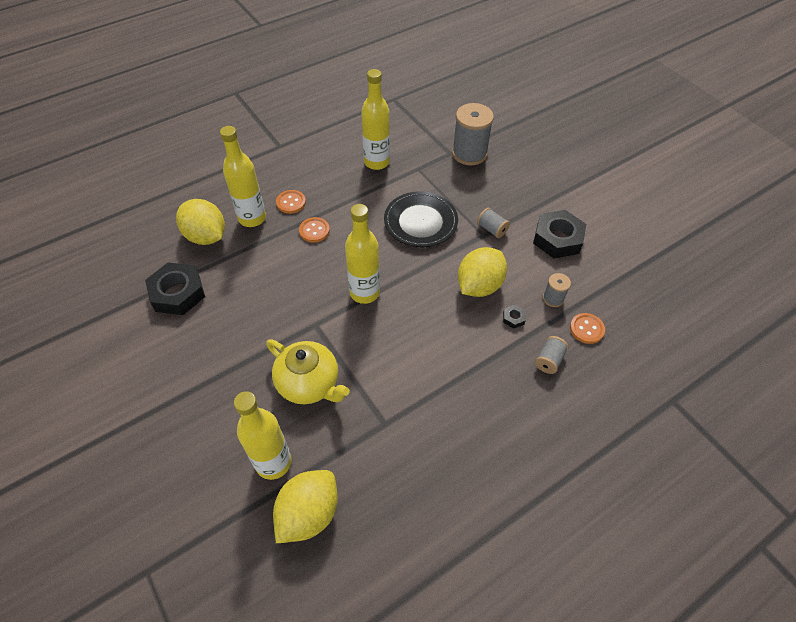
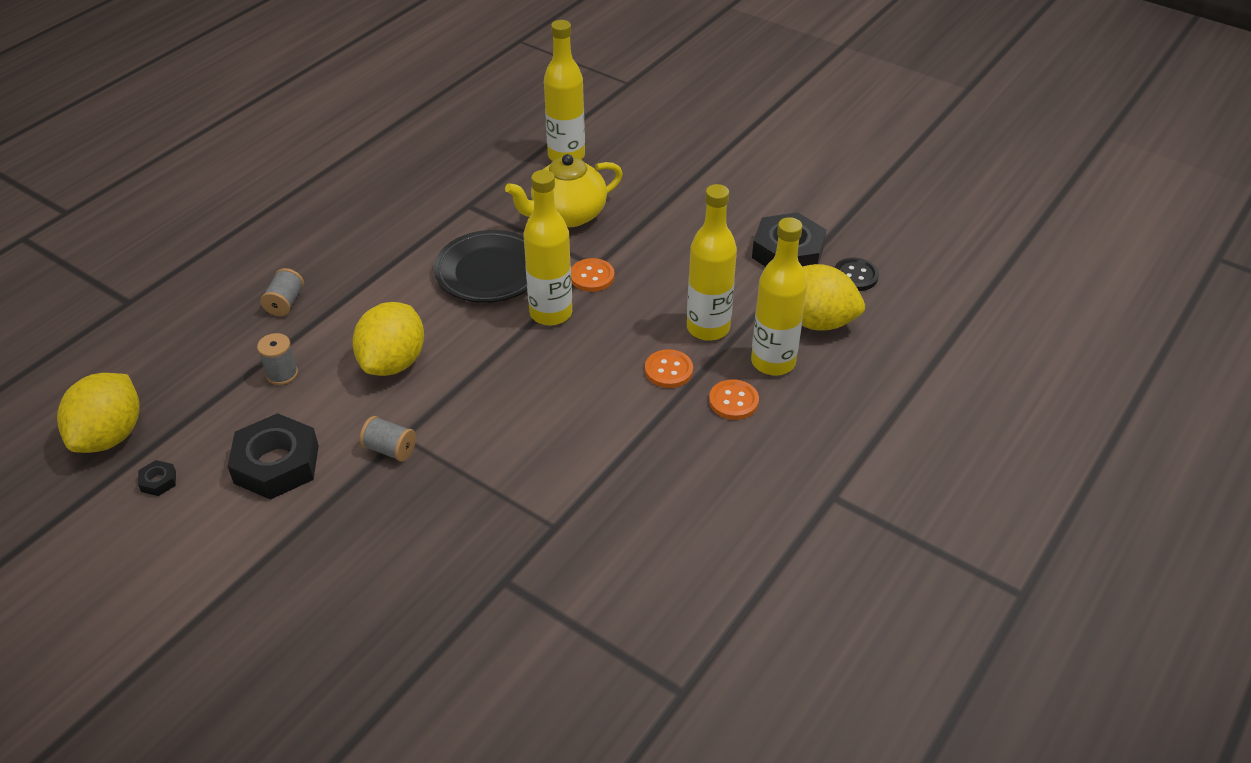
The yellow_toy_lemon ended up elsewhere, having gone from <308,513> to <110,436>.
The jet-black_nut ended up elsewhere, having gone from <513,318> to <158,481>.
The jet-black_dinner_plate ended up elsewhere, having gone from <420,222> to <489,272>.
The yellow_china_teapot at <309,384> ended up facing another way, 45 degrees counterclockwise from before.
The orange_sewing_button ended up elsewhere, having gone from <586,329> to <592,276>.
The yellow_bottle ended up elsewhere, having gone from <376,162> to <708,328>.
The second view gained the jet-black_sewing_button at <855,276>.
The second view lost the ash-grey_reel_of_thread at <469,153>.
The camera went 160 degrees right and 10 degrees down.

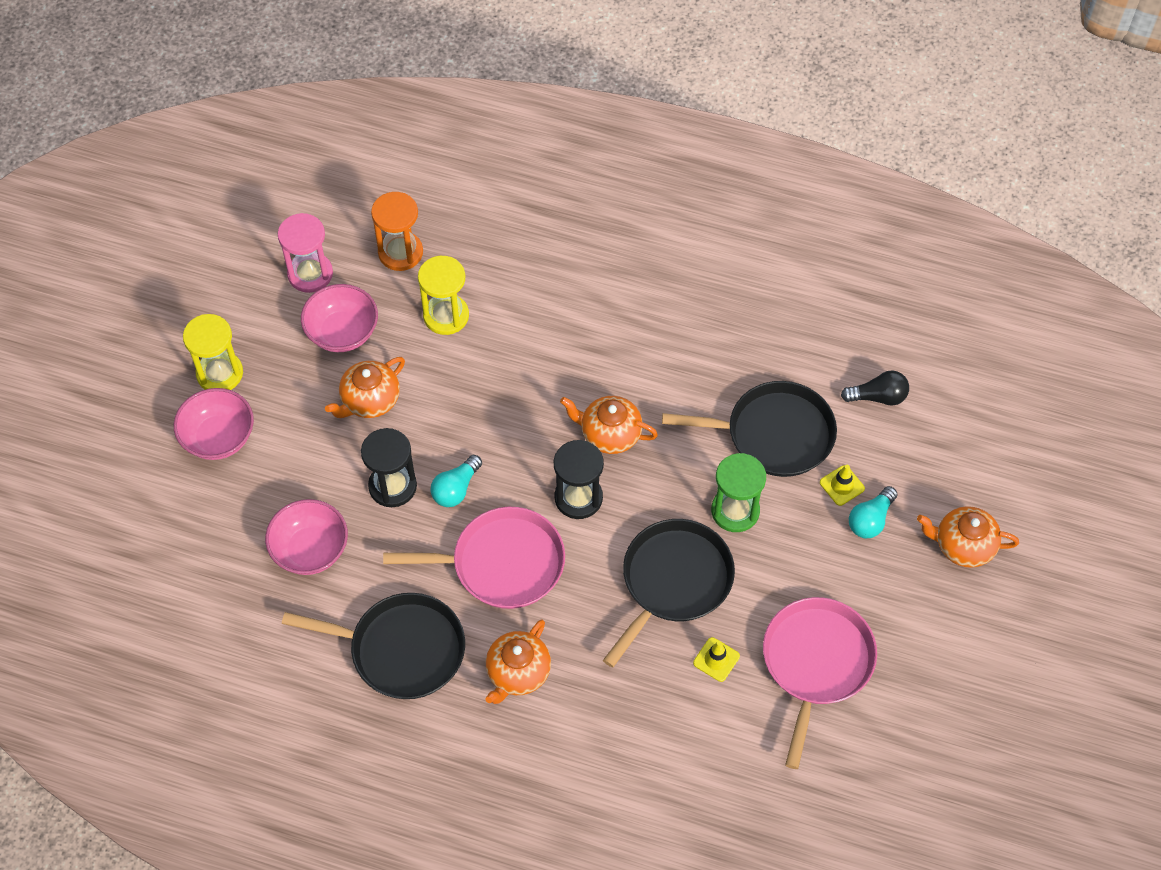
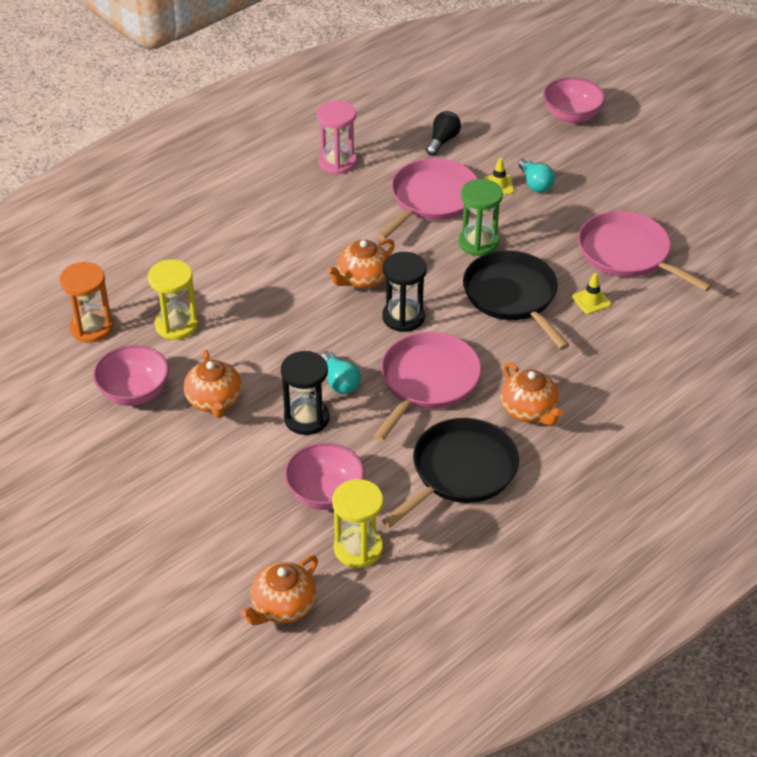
The orange_china_teapot ended up elsewhere, having gone from <963,546> to <283,606>.
The pink_sandglass ended up elsewhere, having gone from <310,274> to <337,162>.
The yellow_sandglass ended up elsewhere, having gone from <220,373> to <358,548>.
What was the jet-black_skillet at <774,434> turned into the pink_skillet at <431,199>.
The pink_deep_dish ended up elsewhere, having gone from <219,438> to <571,116>.
The camera went 60 degrees left and 15 degrees down.

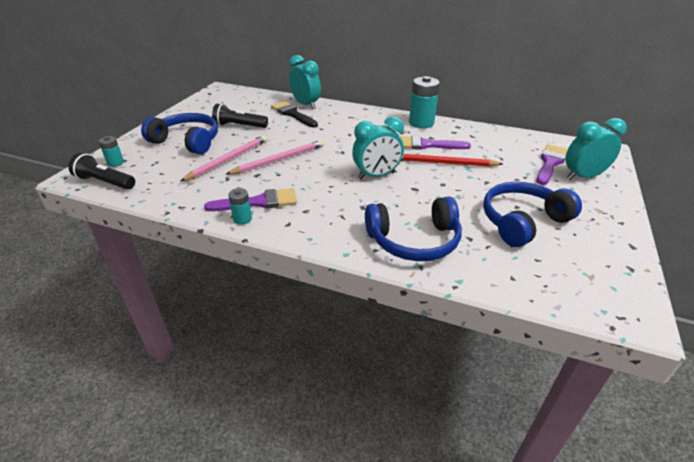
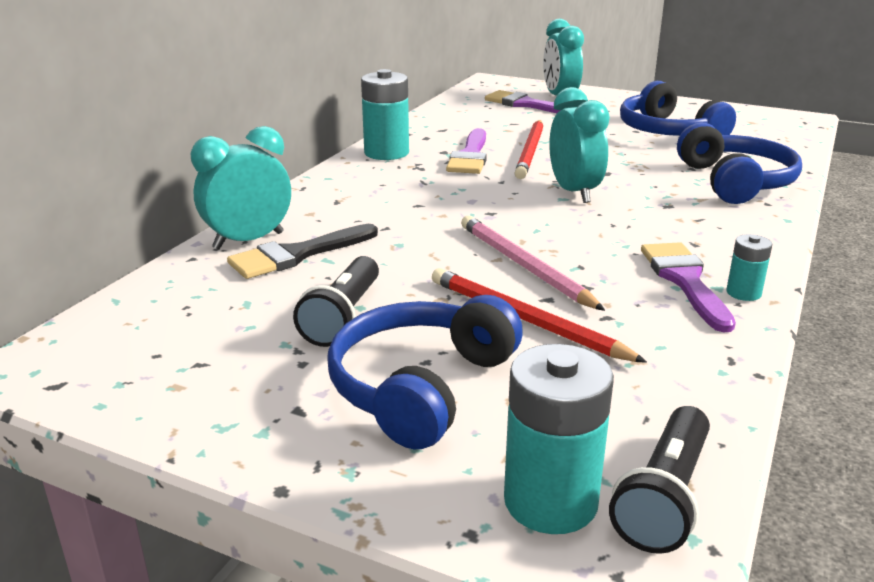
What was the pink_wooden_pencil at <228,160> turned into the crimson_wooden_pencil at <525,320>.
The size of the aqua_AA_battery at <115,163> changed by a factor of 1.90.
The camera went 85 degrees left and 10 degrees down.

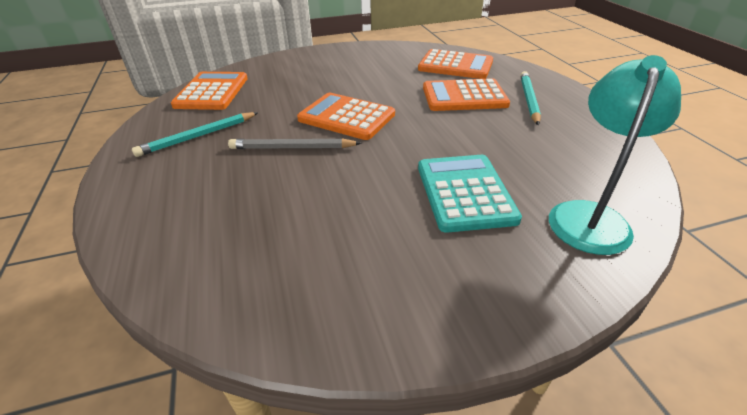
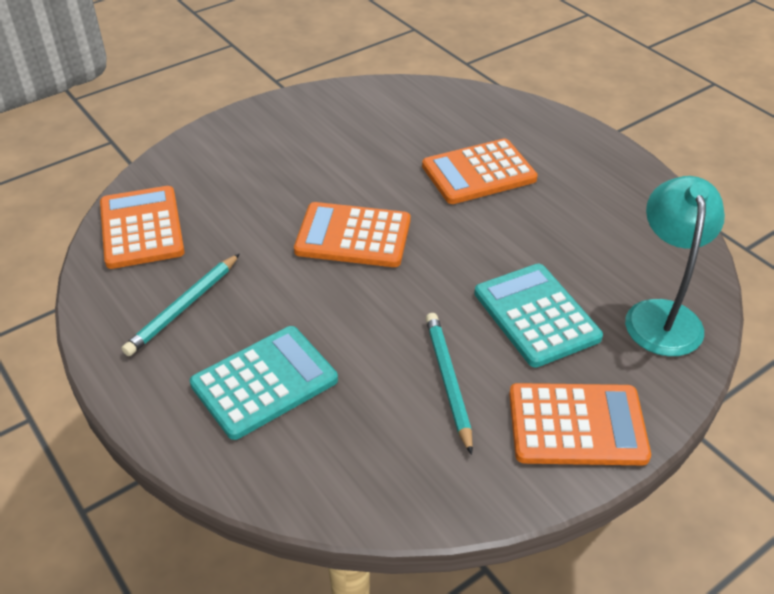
The second view gained the aqua_calculator at <264,382>.
The aqua_wooden_pencil ended up elsewhere, having gone from <528,99> to <448,381>.
The orange_calculator ended up elsewhere, having gone from <455,65> to <577,425>.
The second view lost the ash-grey_wooden_pencil at <292,148>.
The camera went 20 degrees left and 5 degrees up.

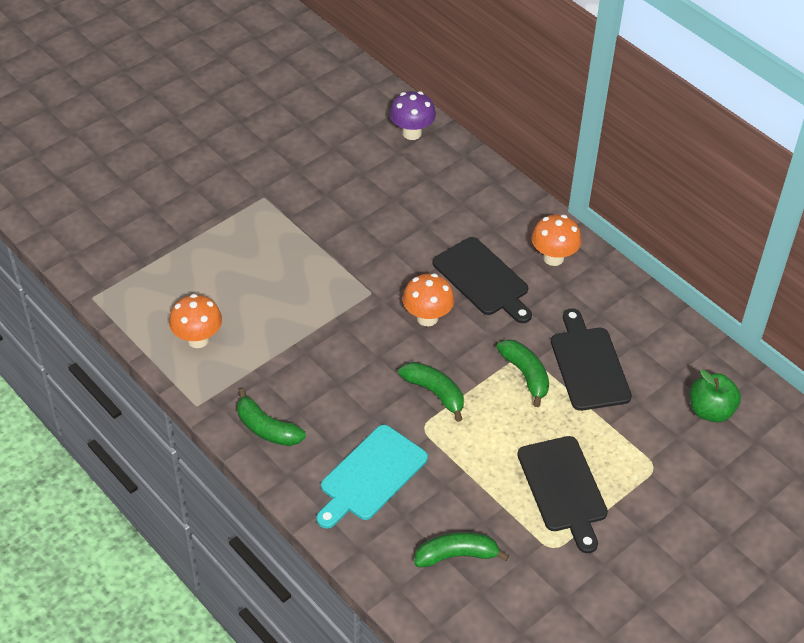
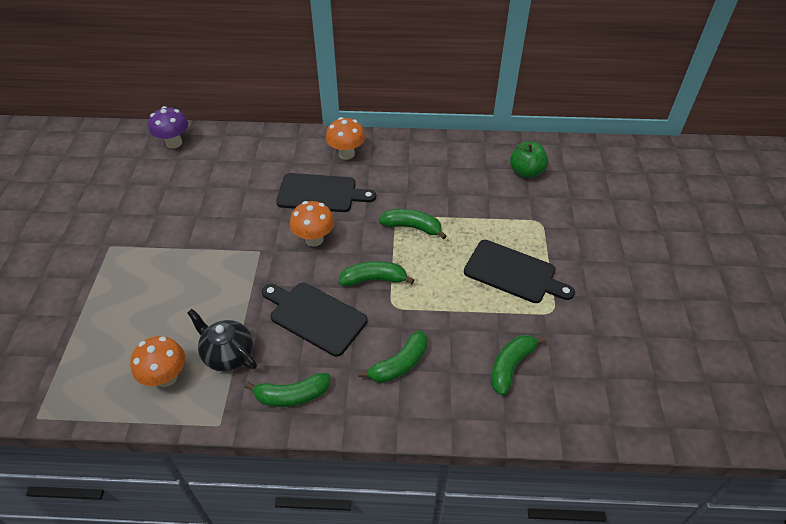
The second view gained the jet-black_china_teapot at <228,354>.
The jet-black_chopping_board ended up elsewhere, having gone from <588,365> to <315,317>.
Where the aqua_chopping_board stood at <371,476>, the green_banana_fruit came to stand at <399,364>.
The camera went 45 degrees left and 0 degrees up.

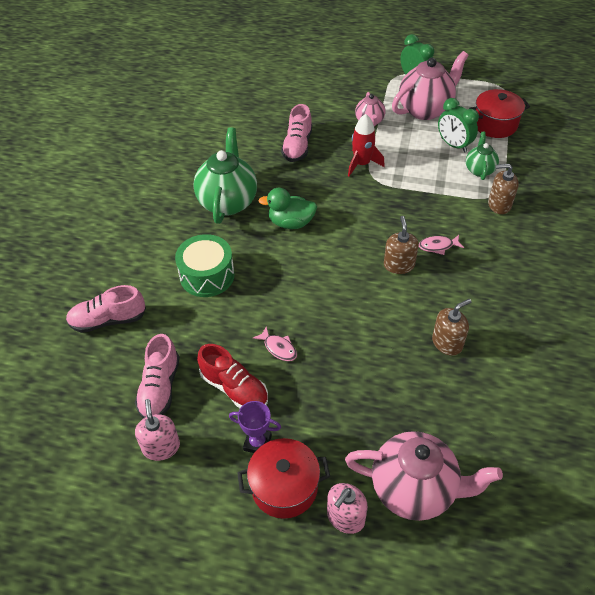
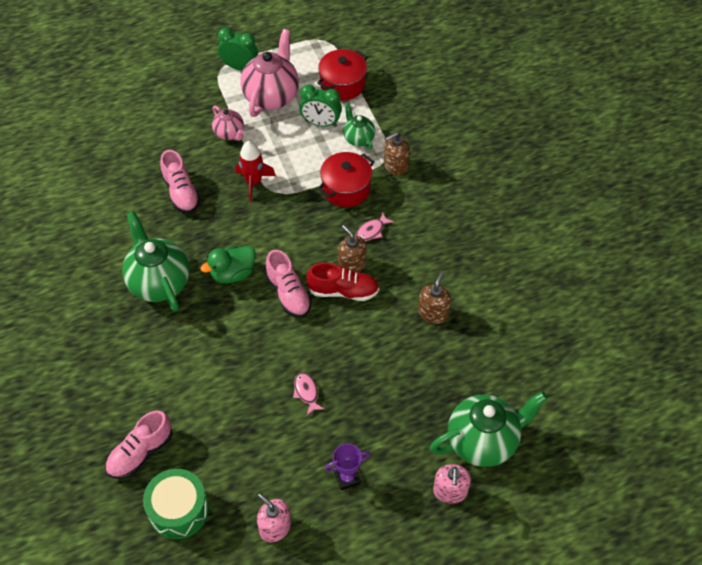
The green_snare_drum ended up elsewhere, having gone from <207,275> to <178,510>.
The pink_sneaker ended up elsewhere, having gone from <160,388> to <288,293>.
The pink_fish at <278,348> ended up facing another way, 120 degrees counterclockwise from before.
The crimson_sneaker ended up elsewhere, having gone from <234,388> to <343,291>.
The crimson_pot ended up elsewhere, having gone from <284,487> to <346,189>.
What was the pink_china_teapot at <414,489> turned into the green_china_teapot at <483,441>.
The camera went 35 degrees left and 5 degrees up.

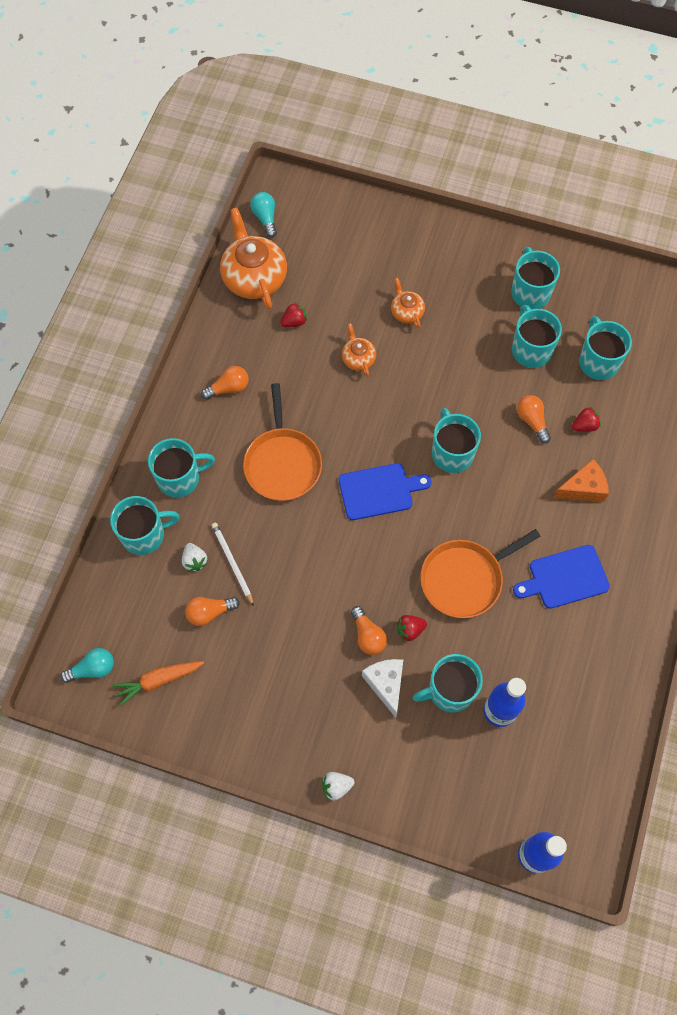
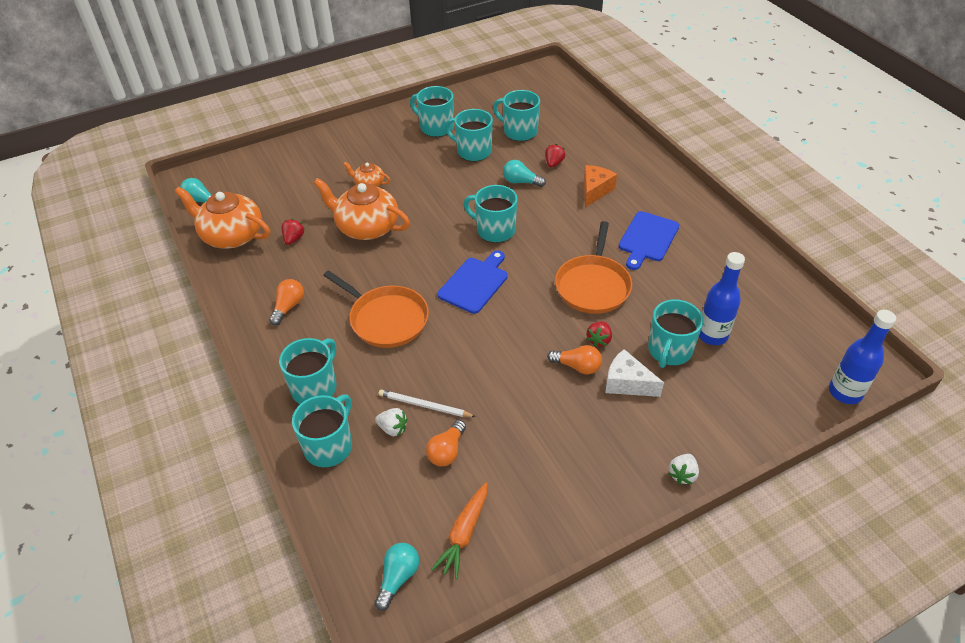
The size of the orange_china_teapot at <358,358> changed by a factor of 1.98.
What was the orange_lightbulb at <532,421> turned into the aqua_lightbulb at <521,182>.
The camera went 45 degrees left and 20 degrees down.

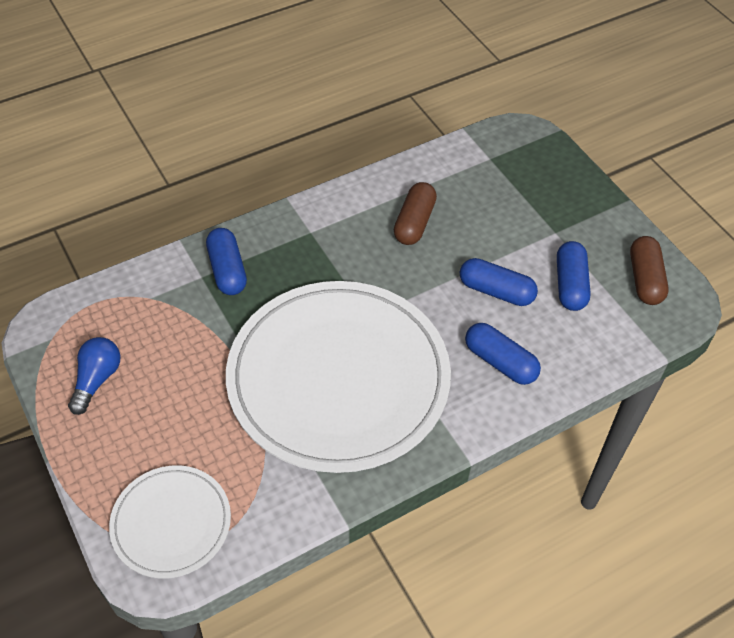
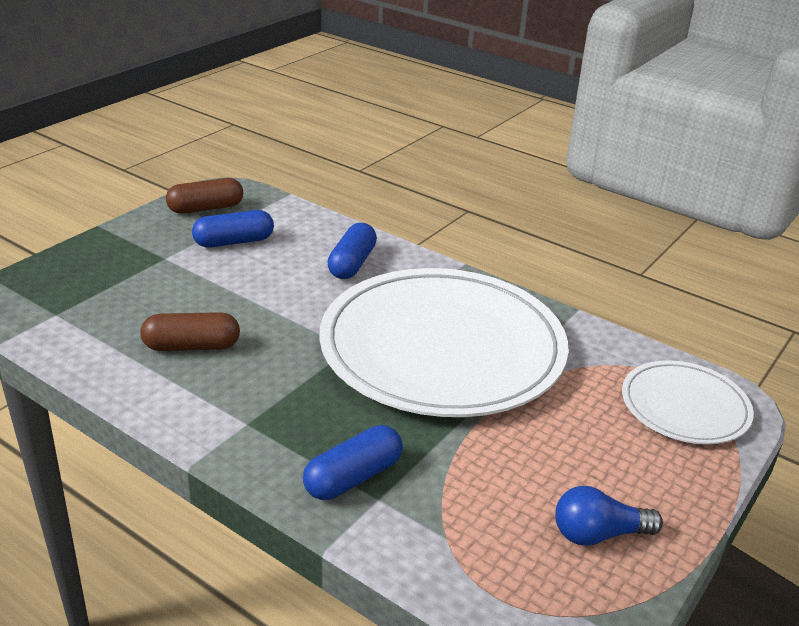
The second view lost the blue_pill at <496,291>.
The camera went 115 degrees left and 20 degrees down.

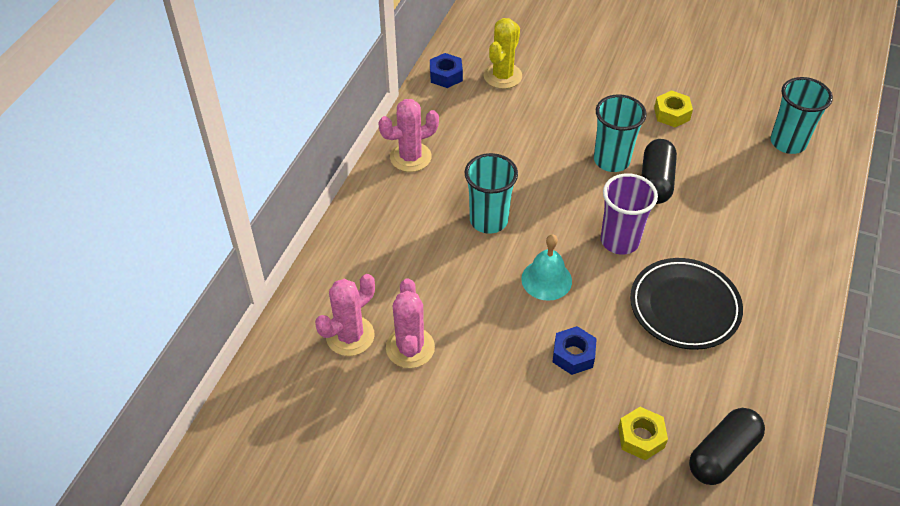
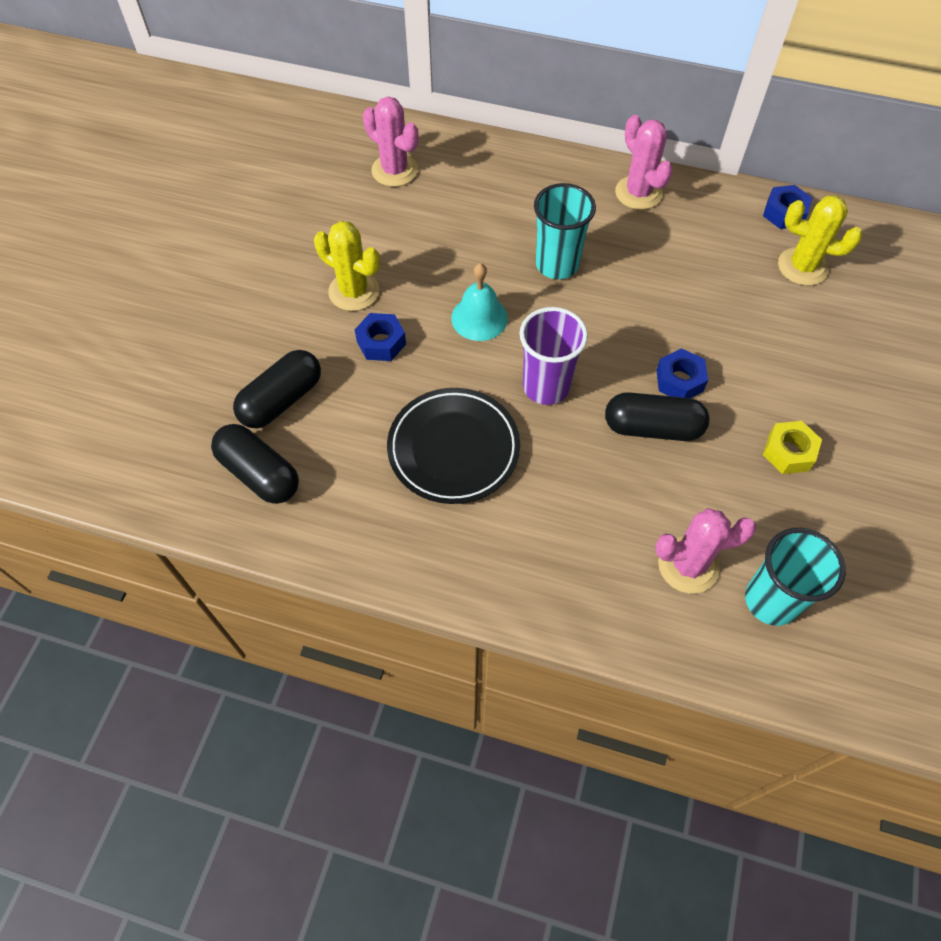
Where the yellow_nut stood at <641,437>, the jet-black_pill came to stand at <281,400>.
The second view gained the yellow_saguaro_cactus at <354,291>.
The pink_saguaro_cactus ended up elsewhere, having gone from <410,348> to <688,565>.
Where the aqua_cup stood at <611,160>, the blue_nut came to stand at <679,380>.
The camera went 85 degrees right and 10 degrees up.

